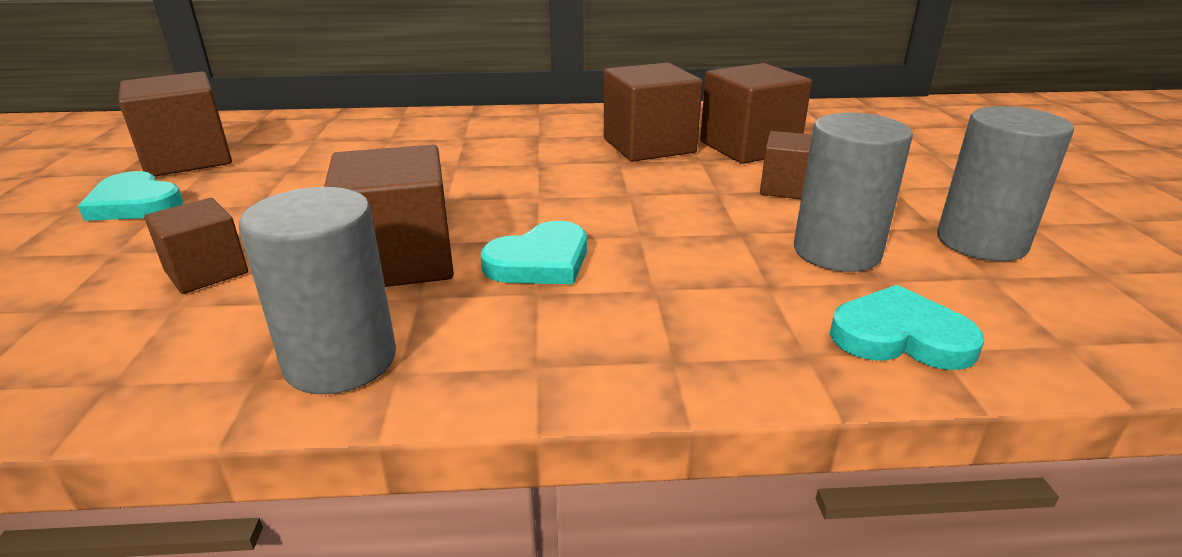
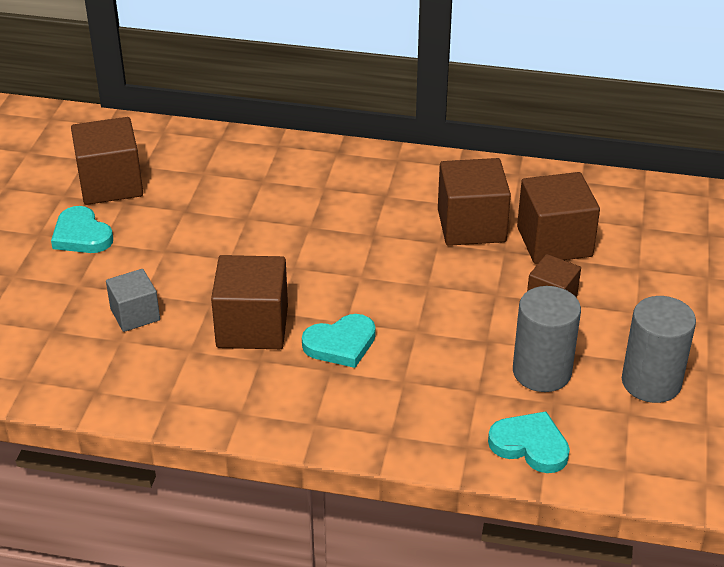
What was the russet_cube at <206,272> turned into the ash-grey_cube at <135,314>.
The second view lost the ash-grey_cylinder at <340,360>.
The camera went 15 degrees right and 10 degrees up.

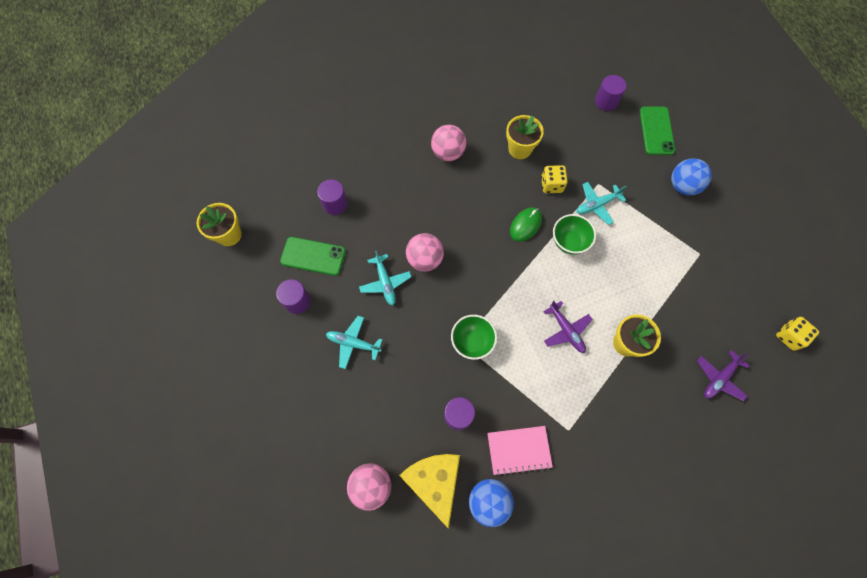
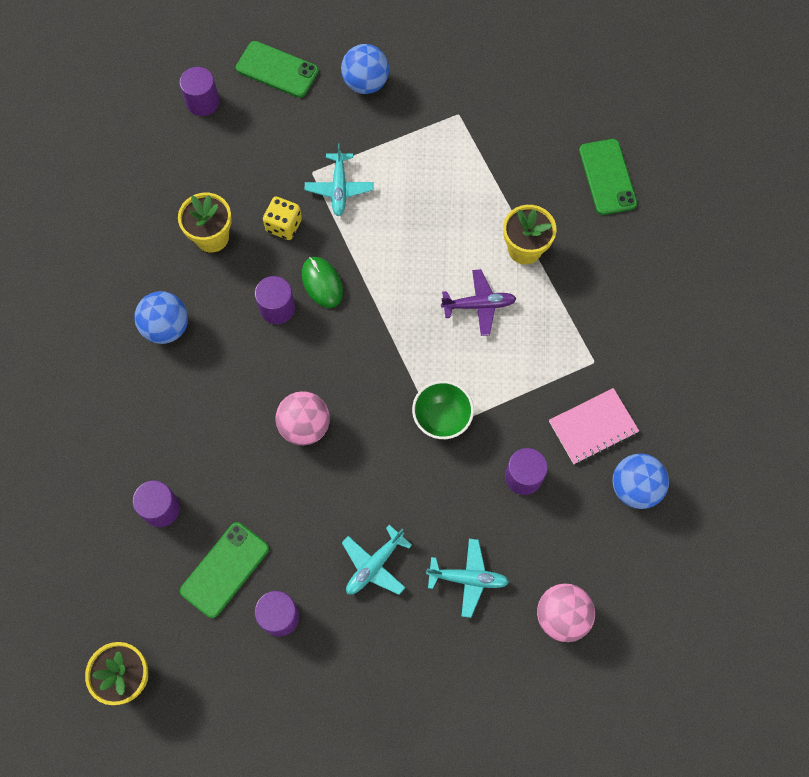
What was the pink_ball at <448,153> turned into the blue_ball at <166,327>.
The second view gained the violet_cylinder at <277,308>.
The aqua_aeroplane ended up elsewhere, having gone from <385,283> to <468,578>.
The pink_notebook at <519,450> ended up facing another way, 45 degrees clockwise from before.
Where the violet_aeroplane stood at <719,378>, the green_smartphone came to stand at <607,177>.
The second view lost the yellow_piece_of_cheese at <435,481>.
The second view lost the green_deep_dish at <569,242>.
The second view lost the yellow_dice at <789,336>.
The camera went 65 degrees left and 0 degrees up.

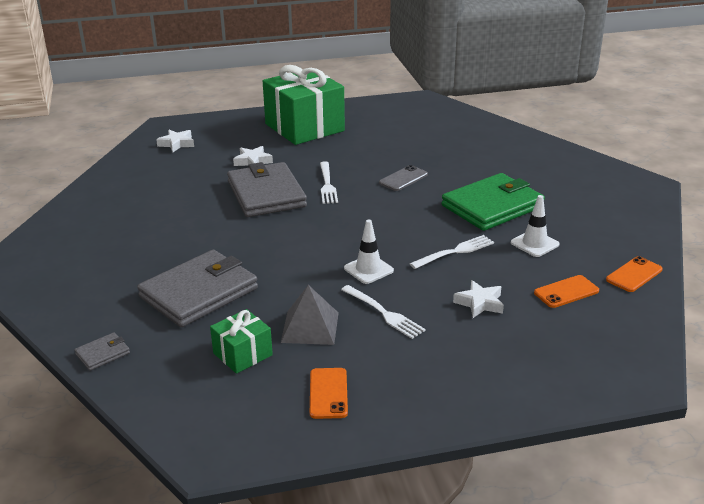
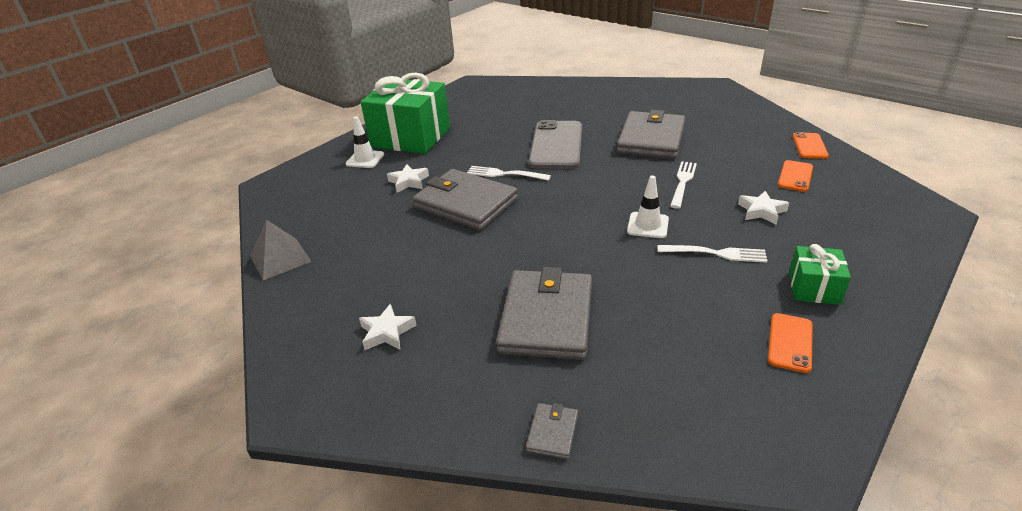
The ash-grey_solid_pyramid ended up elsewhere, having gone from <310,327> to <280,259>.
The snow-white_road_cone ended up elsewhere, having gone from <534,244> to <365,159>.
The snow-white_five-pointed_star ended up elsewhere, having gone from <177,144> to <387,332>.
The snow-white_fork at <327,184> ended up facing another way, 150 degrees clockwise from before.
The size of the ash-grey_smartphone at <403,179> changed by a factor of 1.97.
What was the green_billfold at <492,206> turned into the ash-grey_billfold at <651,139>.
The orange_smartphone at <328,393> ended up facing another way, 60 degrees clockwise from before.
The green_gift ended up elsewhere, having gone from <242,354> to <814,288>.
The camera went 35 degrees left and 5 degrees up.

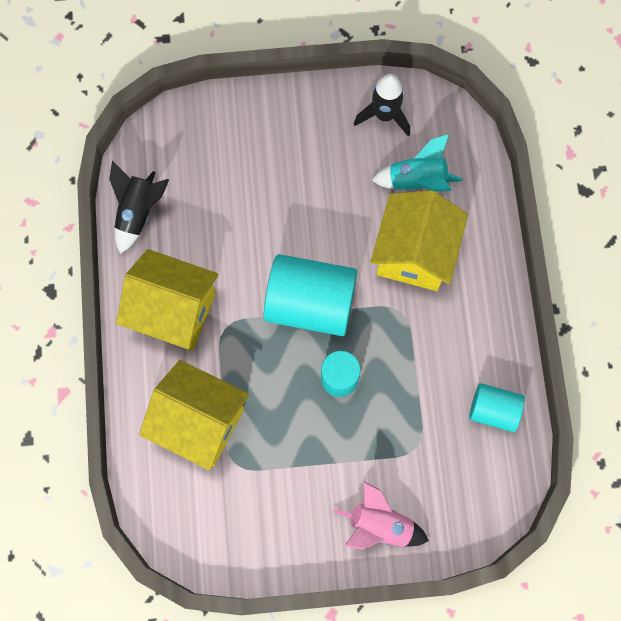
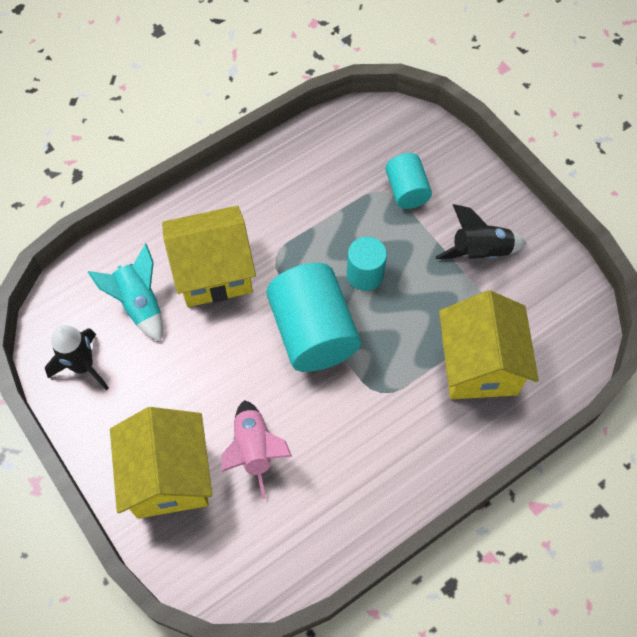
The yellow_toy_house ended up elsewhere, having gone from <174,311> to <168,476>.
The pink_toy_rocket ended up elsewhere, having gone from <379,525> to <254,450>.
The aqua_cylinder ended up elsewhere, having gone from <493,410> to <406,191>.
The jet-black_toy_rocket ended up elsewhere, having gone from <138,213> to <480,252>.
The camera went 120 degrees left and 10 degrees down.

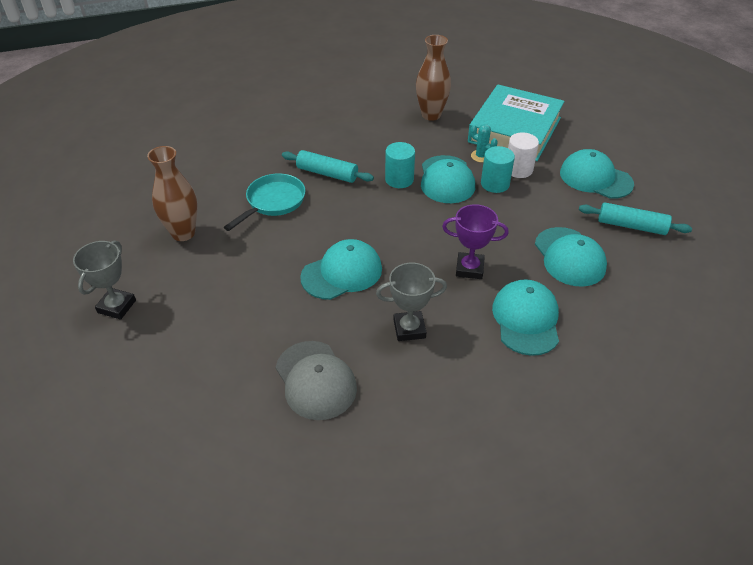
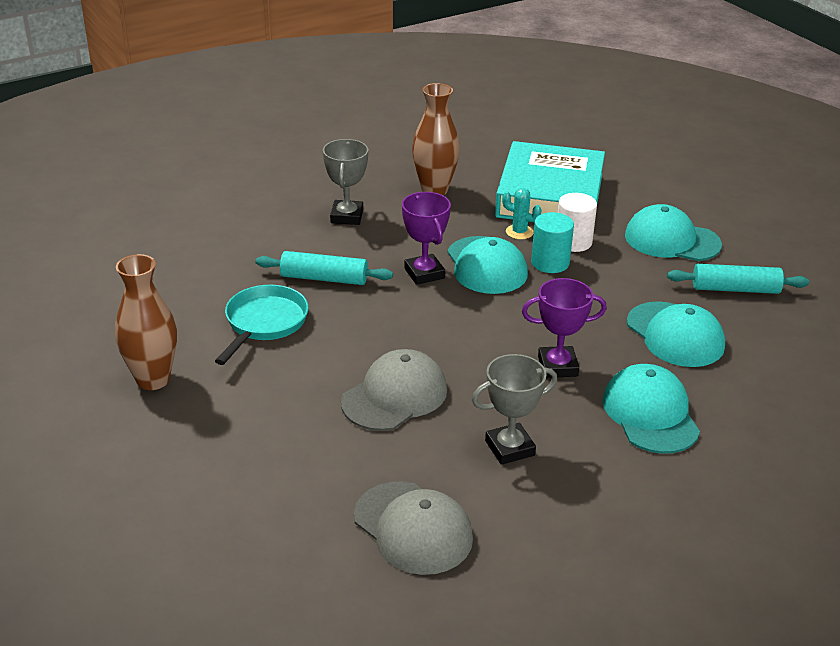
The ash-grey_prize_cup ended up elsewhere, having gone from <117,306> to <347,216>.
What was the aqua_peaked_cap at <342,273> turned into the ash-grey_peaked_cap at <395,396>.
Where the aqua_cylinder stood at <399,179>, the violet_prize_cup came to stand at <424,273>.
The camera went 15 degrees left and 10 degrees down.

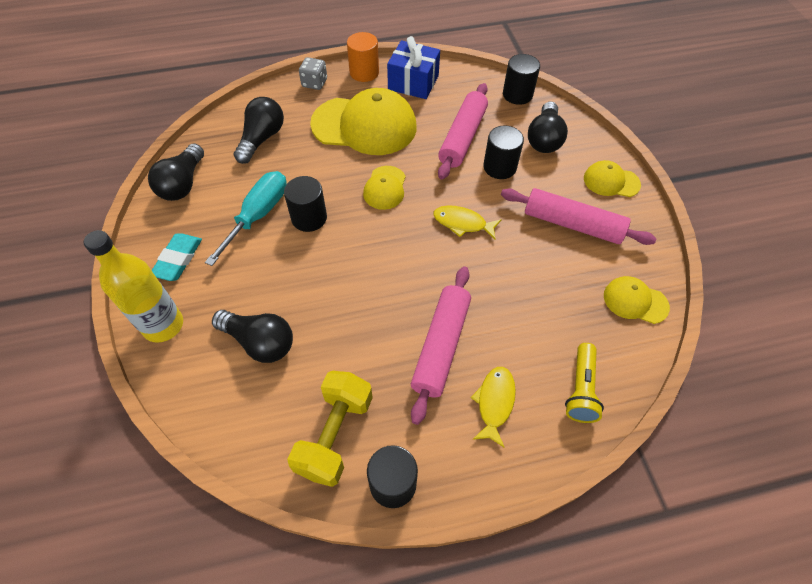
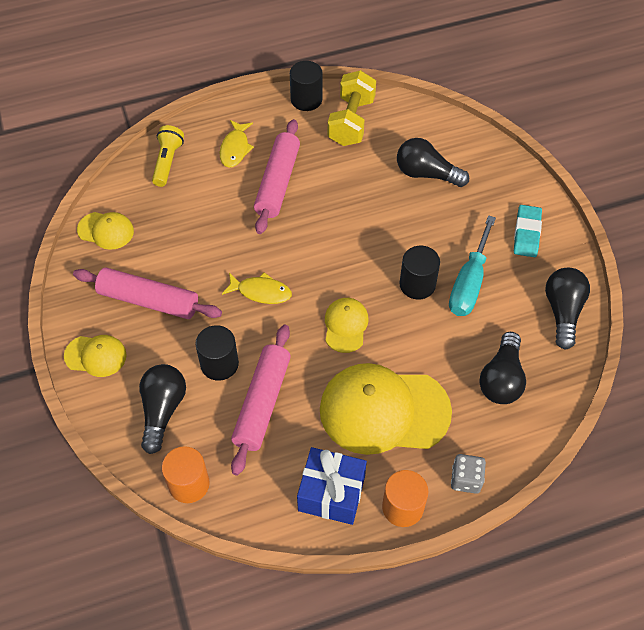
What was the jet-black_cylinder at <517,94> turned into the orange_cylinder at <189,484>.
The second view lost the yellow_bottle at <163,325>.
The camera went 175 degrees right and 0 degrees up.

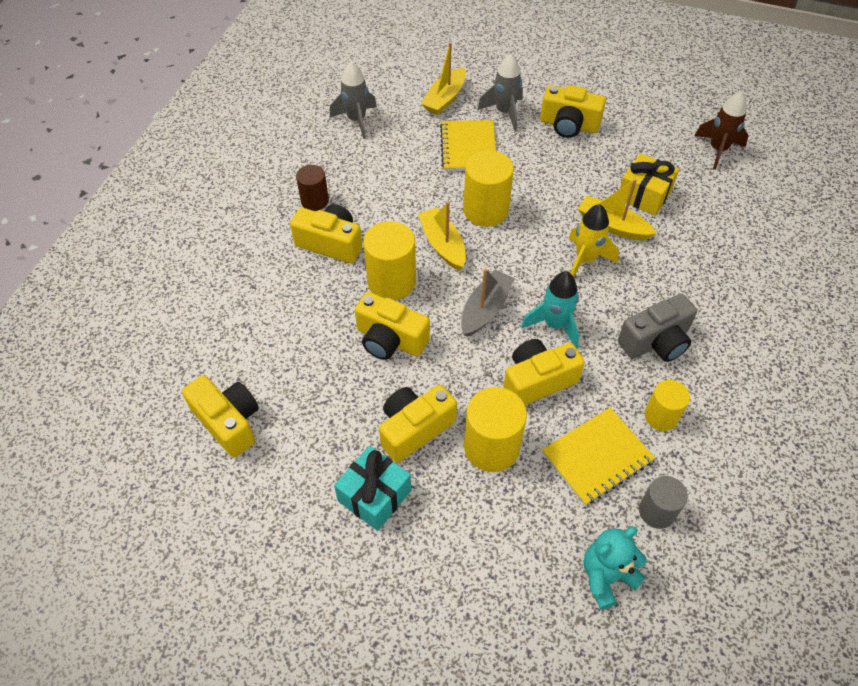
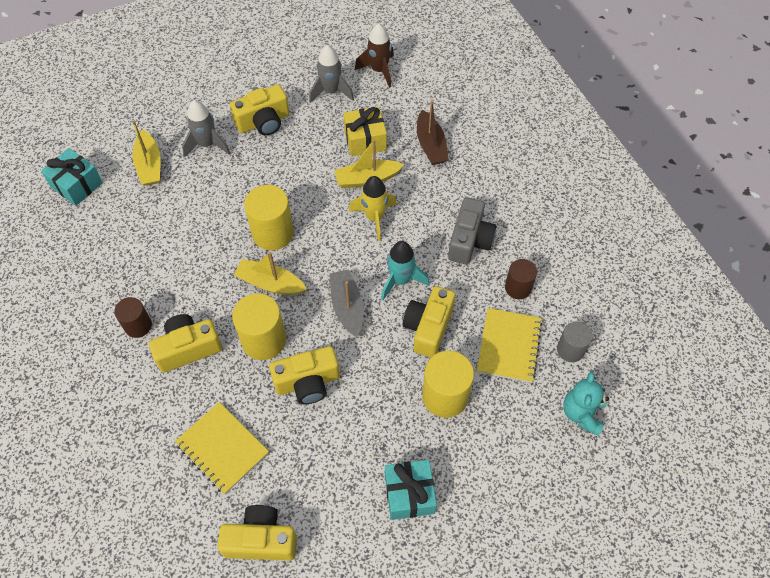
The second view gained the aqua_gift at <77,185>.
The yellow_notebook ended up elsewhere, having gone from <468,147> to <222,448>.
The ash-grey_toy_rocket ended up elsewhere, having gone from <356,120> to <331,91>.
The second view gained the russet_boat at <431,145>.
What was the yellow_cylinder at <661,416> turned into the russet_cylinder at <518,288>.
The second view lost the yellow_compact_camera at <414,429>.
The camera went 45 degrees left and 5 degrees up.

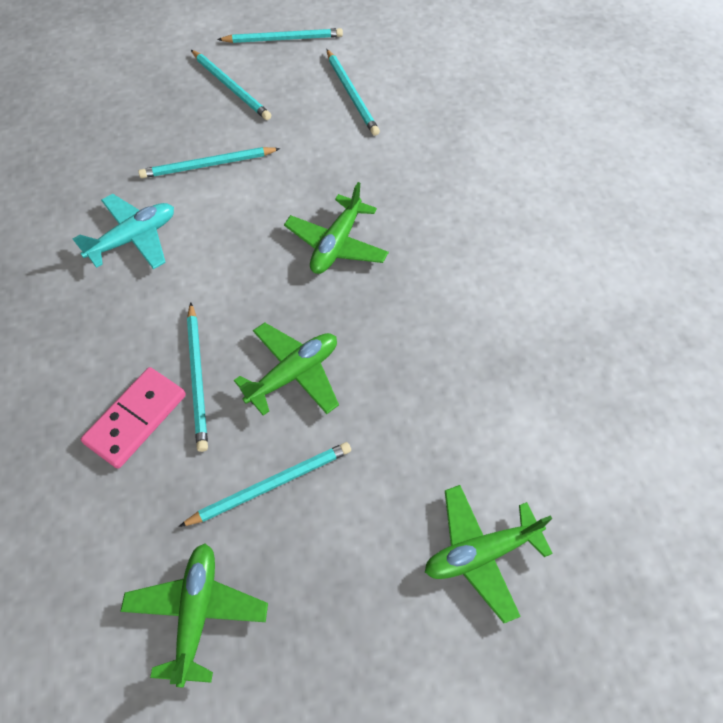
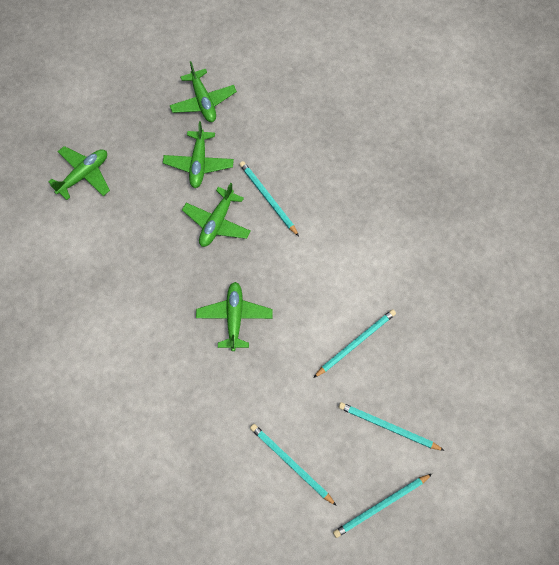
Where the aqua_wooden_pencil stood at <271,485>, the green_aeroplane came to stand at <199,163>.
The second view lost the aqua_aeroplane at <134,238>.
The second view lost the pink_domino at <136,418>.
The camera went 155 degrees right and 10 degrees up.

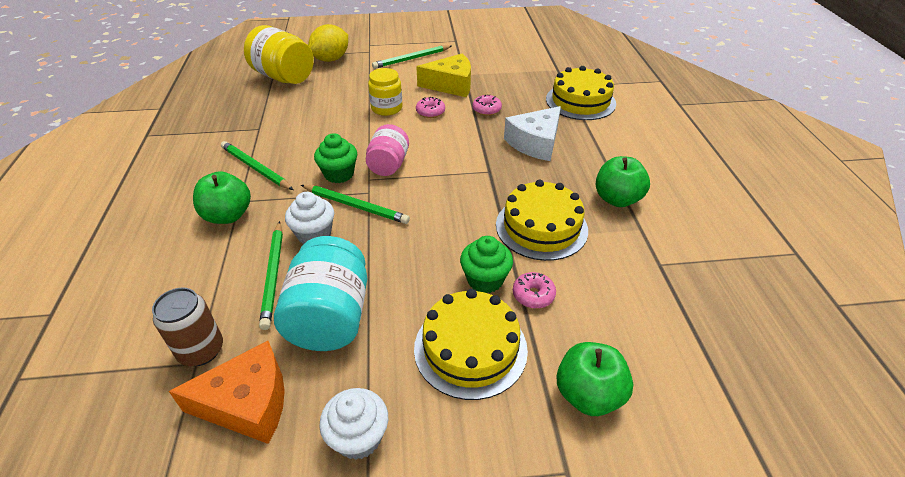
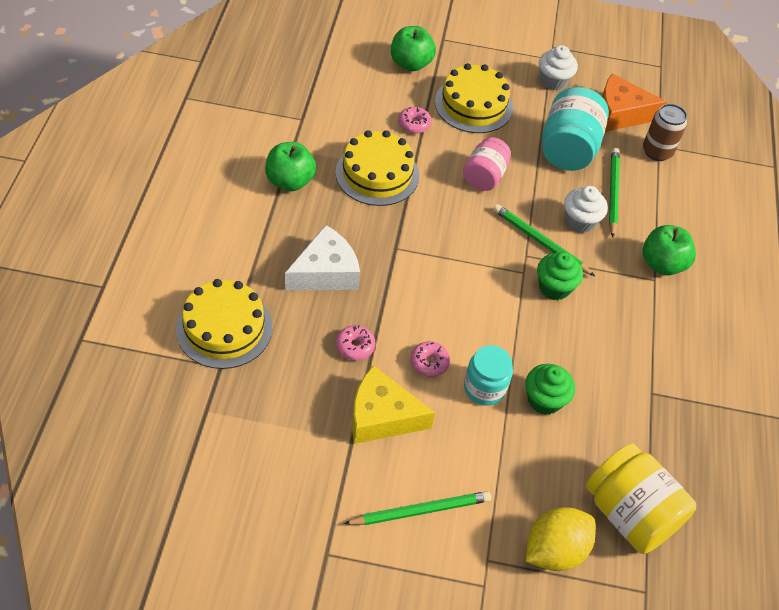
The pink_jar ended up elsewhere, having gone from <388,165> to <484,176>.
What was the yellow_jar at <386,108> turned into the aqua_jar at <484,388>.
The green_muffin ended up elsewhere, having gone from <485,279> to <544,400>.
The second view lost the green_wooden_pencil at <255,168>.
The camera went 170 degrees left and 10 degrees up.

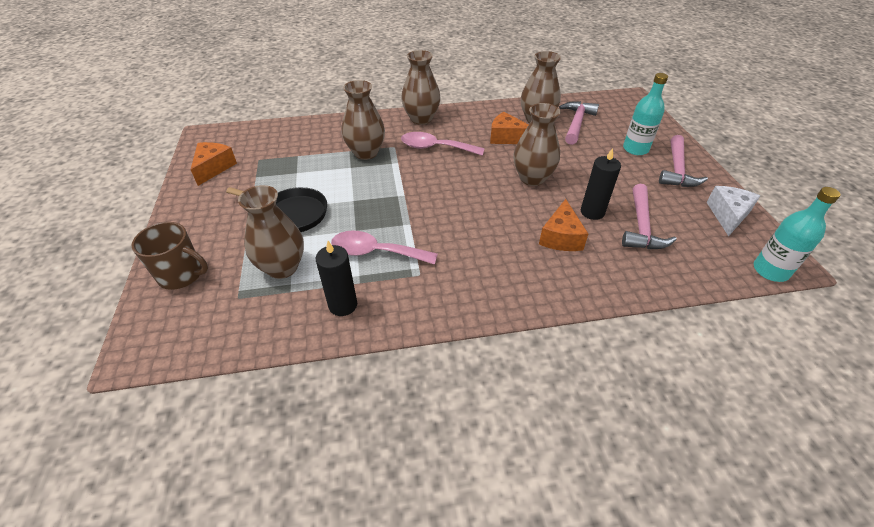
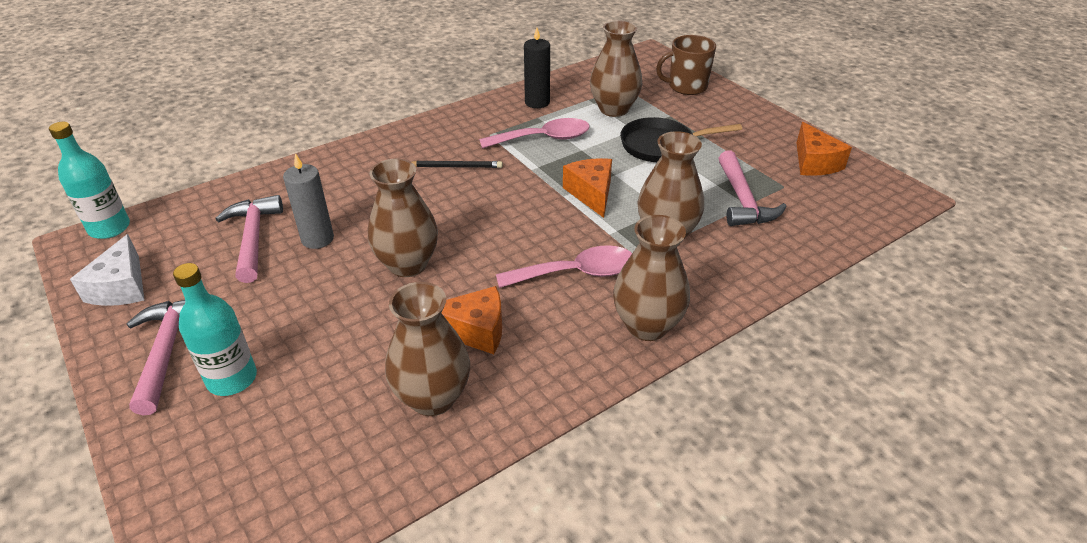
What was the jet-black_candle at <592,212> turned into the ash-grey_candle at <317,239>.
The second view gained the jet-black_wooden_pencil at <456,167>.
The orange_piece_of_cheese ended up elsewhere, having gone from <560,237> to <591,193>.
The pink_claw_hammer ended up elsewhere, having gone from <576,123> to <742,200>.
The camera went 155 degrees right and 5 degrees down.

